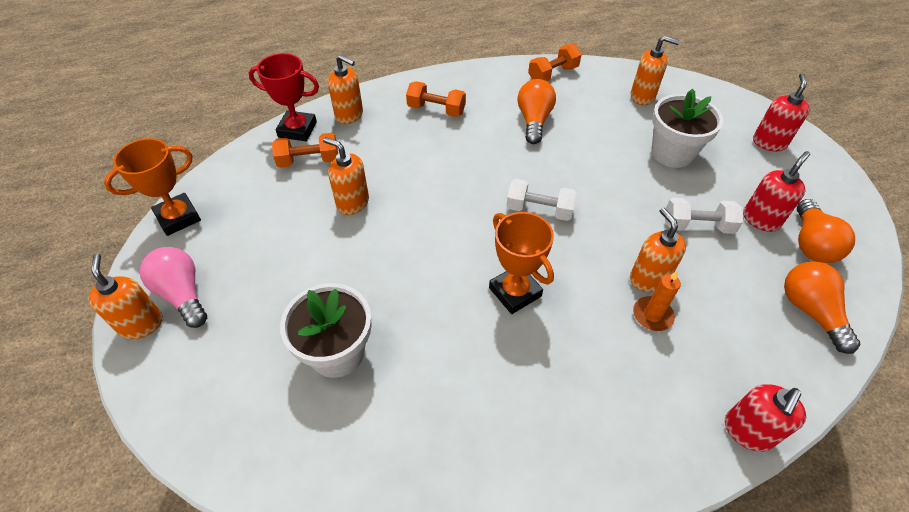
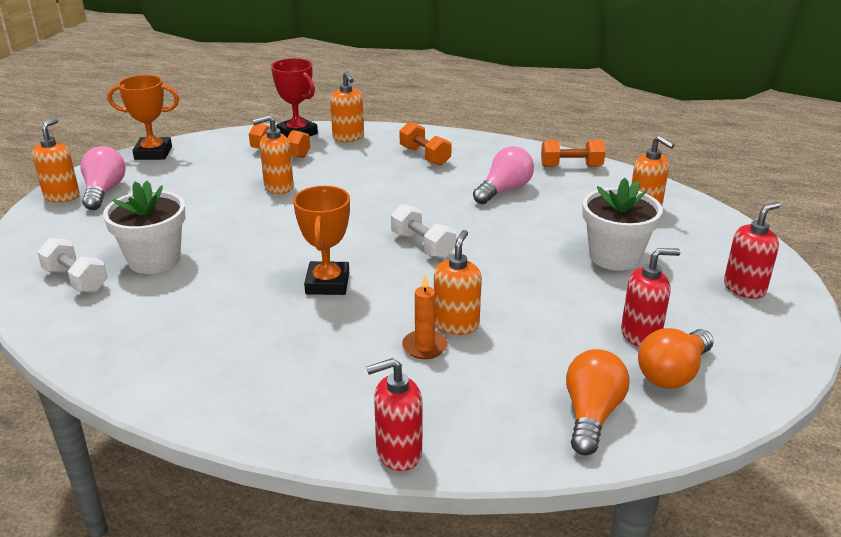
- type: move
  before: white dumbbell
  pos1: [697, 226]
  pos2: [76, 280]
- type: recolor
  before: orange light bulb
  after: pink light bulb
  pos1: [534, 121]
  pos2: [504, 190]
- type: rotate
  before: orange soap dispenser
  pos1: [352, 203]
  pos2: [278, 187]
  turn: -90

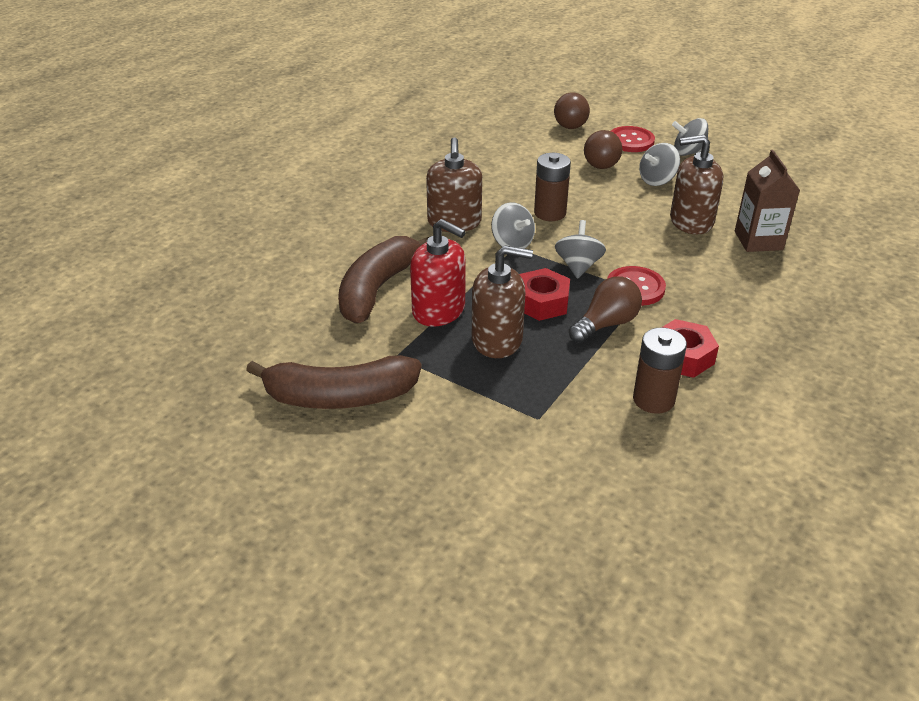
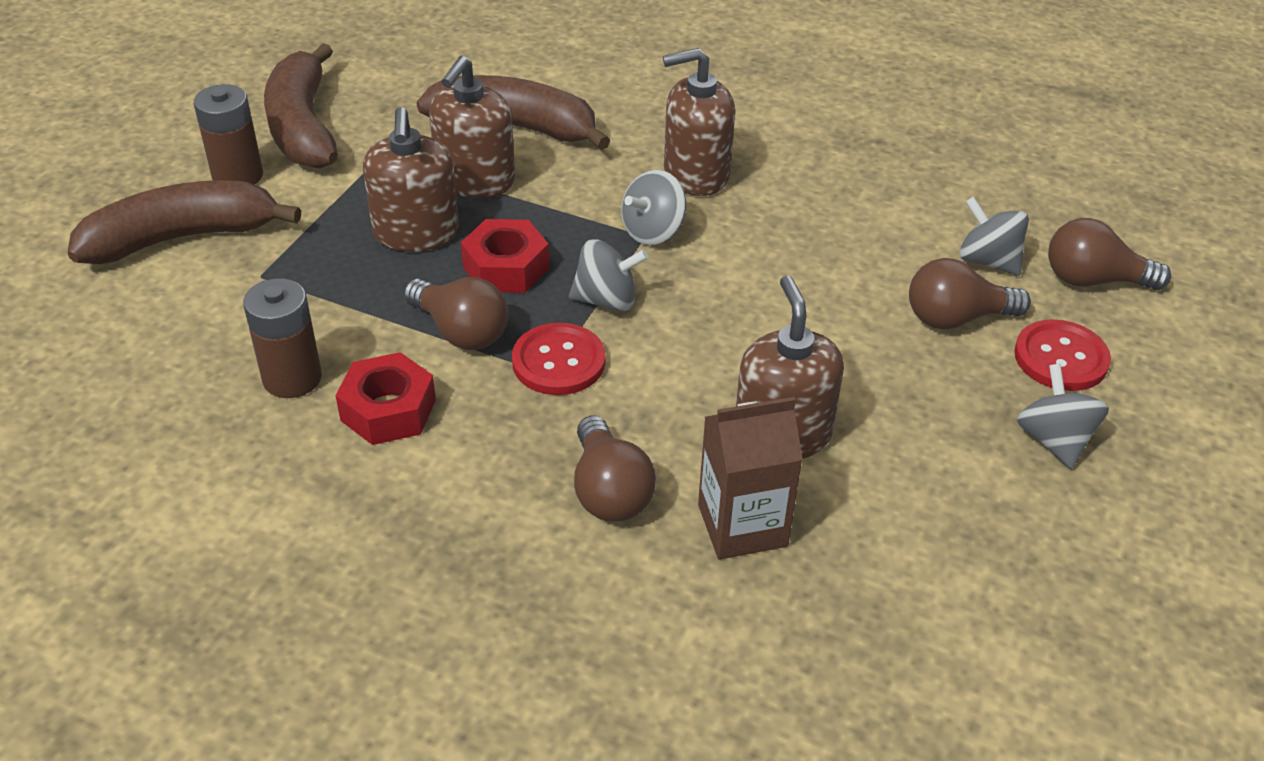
- type: insert
  after: brown banana
  pos2: [182, 237]
- type: insert
  after: brown light bulb
  pos2: [609, 491]
- type: move
  before: brown battery
  pos1: [550, 213]
  pos2: [238, 176]
- type: move
  before: grey spinning top
  pos1: [657, 180]
  pos2: [988, 261]
- type: recolor
  before: red soap dispenser
  after: brown soap dispenser
  pos1: [439, 310]
  pos2: [475, 180]

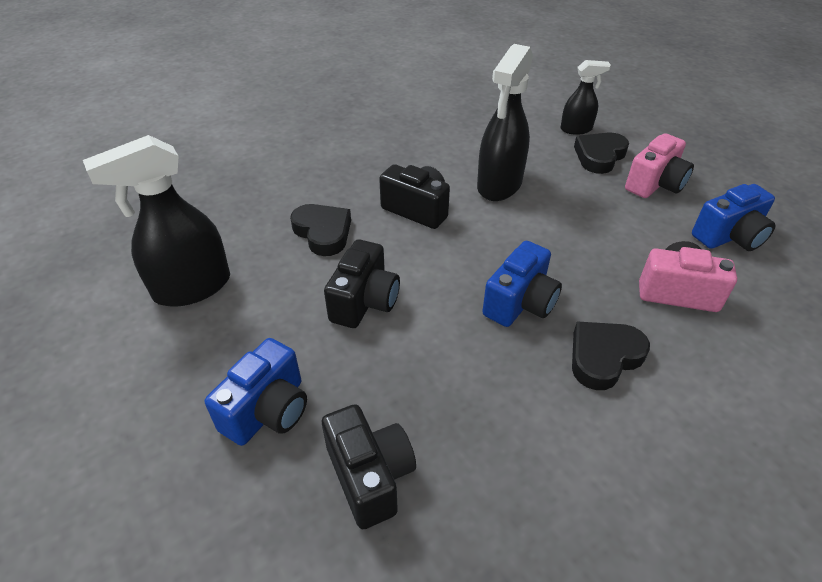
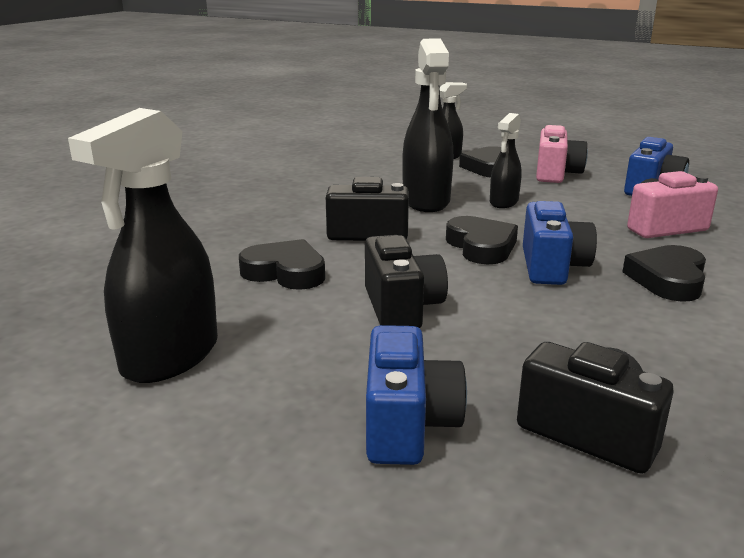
- type: insert
  after: black heart
  pos2: [481, 246]
- type: insert
  after: black spray bottle
  pos2: [503, 202]

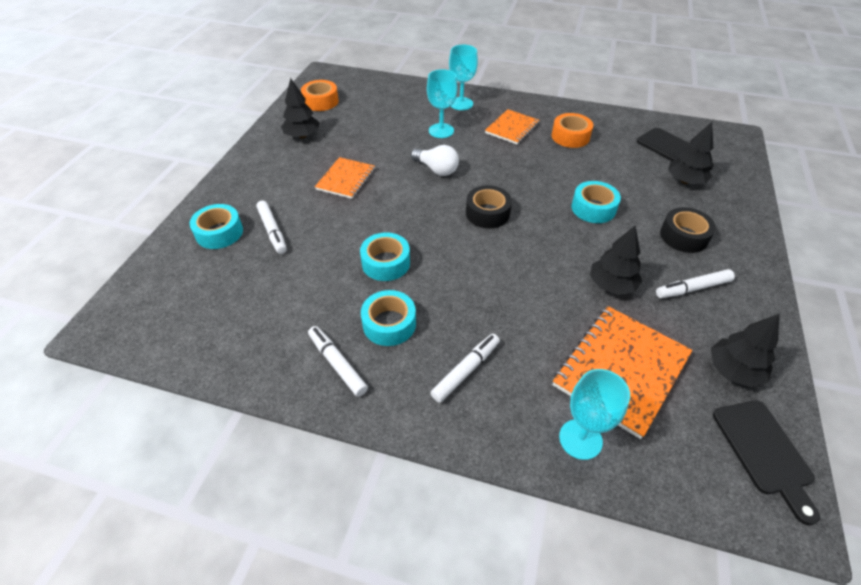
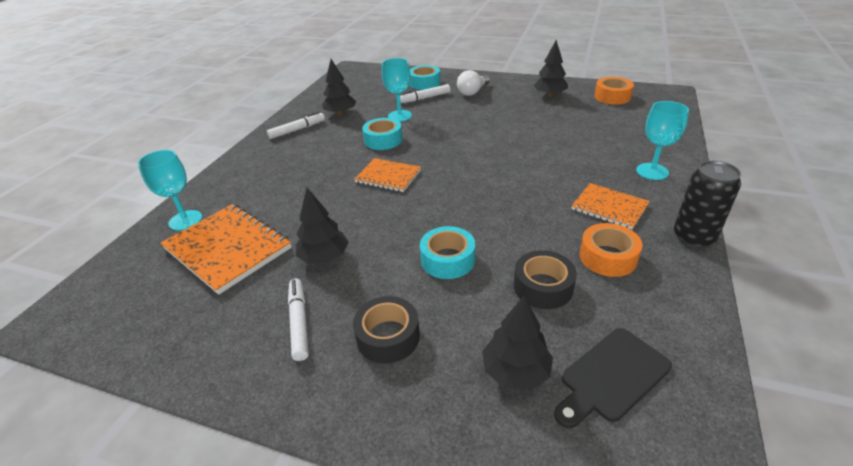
- type: delete
  before: turquoise tape
  pos1: [389, 324]
- type: delete
  before: white marker
  pos1: [465, 370]
- type: delete
  before: black cutting board
  pos1: [764, 452]
- type: insert
  after: black can
  pos2: [693, 237]
- type: move
  before: orange notebook
  pos1: [346, 179]
  pos2: [388, 176]
- type: move
  before: white light bulb
  pos1: [436, 169]
  pos2: [472, 92]
- type: move
  before: turquoise goblet
  pos1: [441, 131]
  pos2: [400, 116]
- type: move
  before: black tape
  pos1: [487, 213]
  pos2: [543, 287]
- type: move
  before: black tree
  pos1: [733, 370]
  pos2: [340, 113]

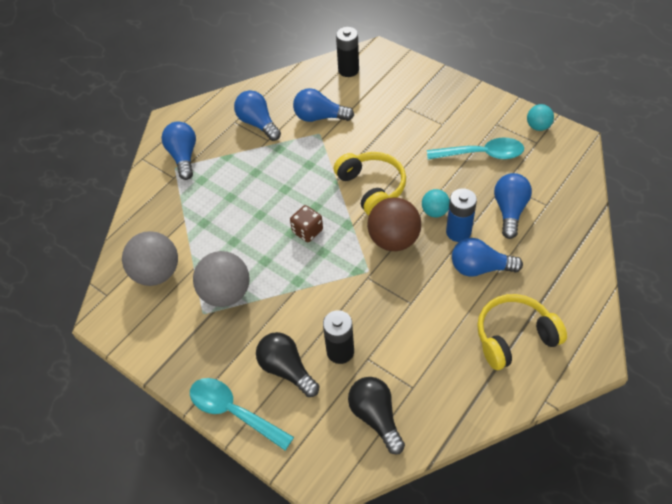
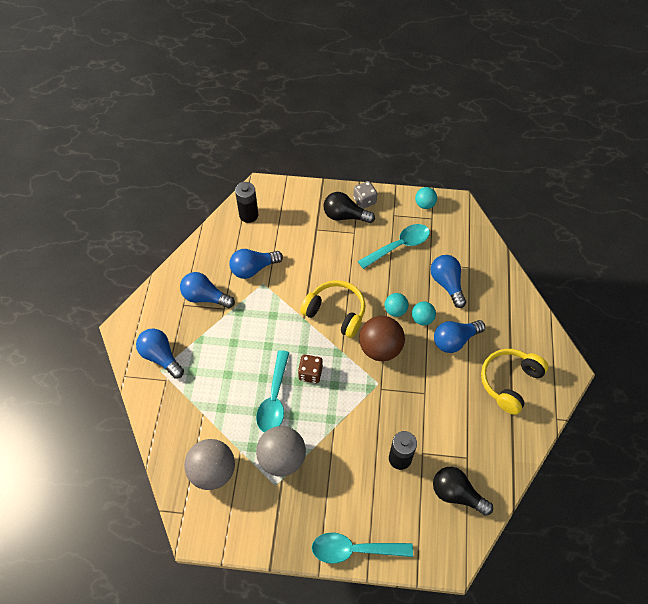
- type: insert
  after: turquoise spoon
  pos2: [274, 399]
- type: insert
  after: grey dice
  pos2: [364, 201]
- type: move
  before: black light bulb
  pos1: [286, 369]
  pos2: [345, 216]
- type: replace
  before: blue battery
  after: turquoise ball
  pos1: [458, 232]
  pos2: [422, 319]

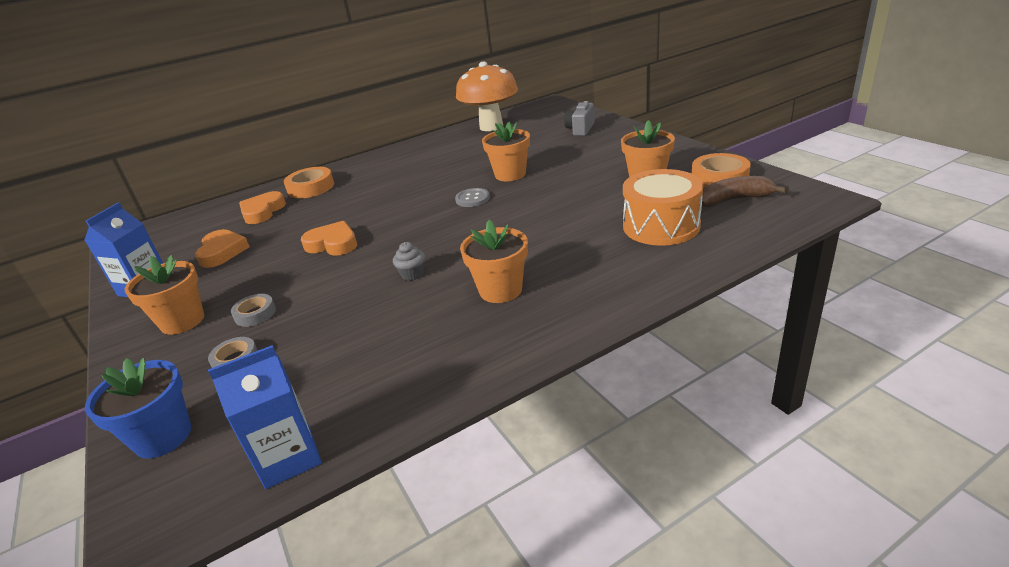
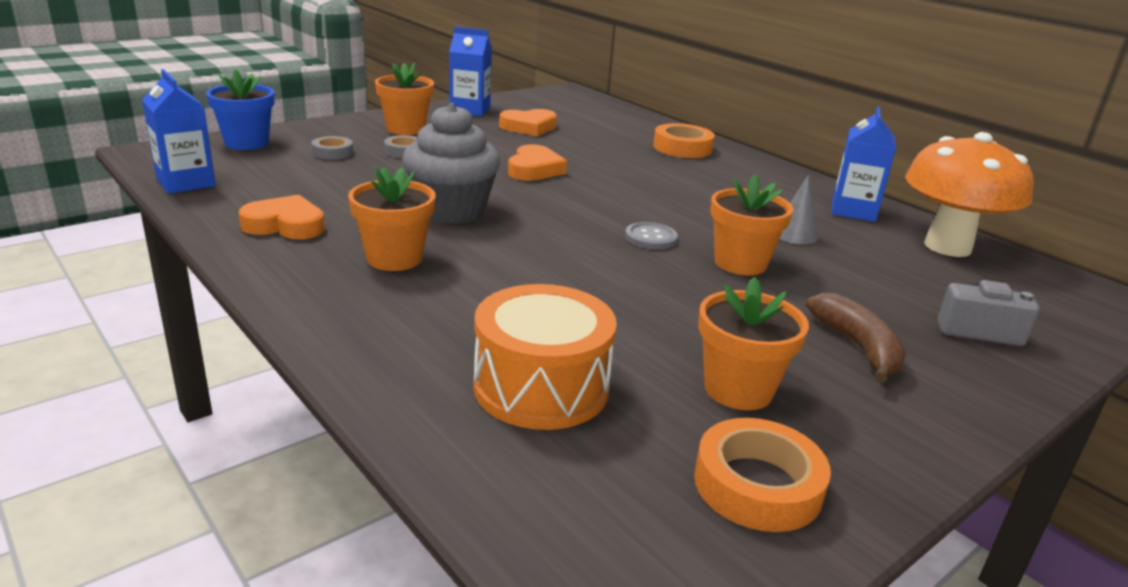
- type: insert
  after: grey cone
  pos2: [795, 234]
- type: insert
  after: blue carton
  pos2: [853, 211]
- type: move
  before: orange heart
  pos1: [262, 211]
  pos2: [285, 225]
- type: move
  before: brown banana
  pos1: [734, 200]
  pos2: [857, 347]
- type: resize
  before: grey cupcake
  pos1: [412, 274]
  pos2: [451, 211]
  scale: 2.44

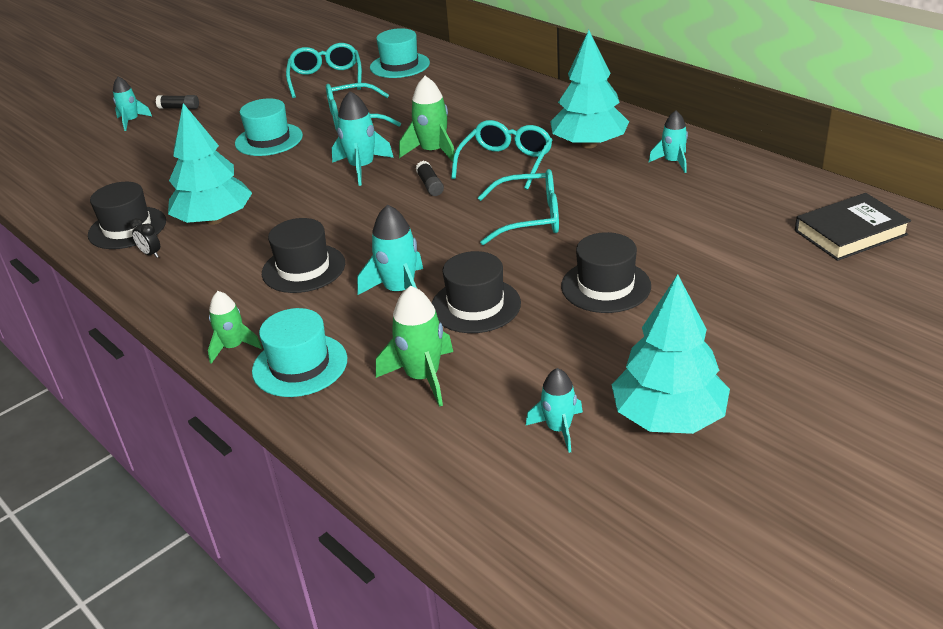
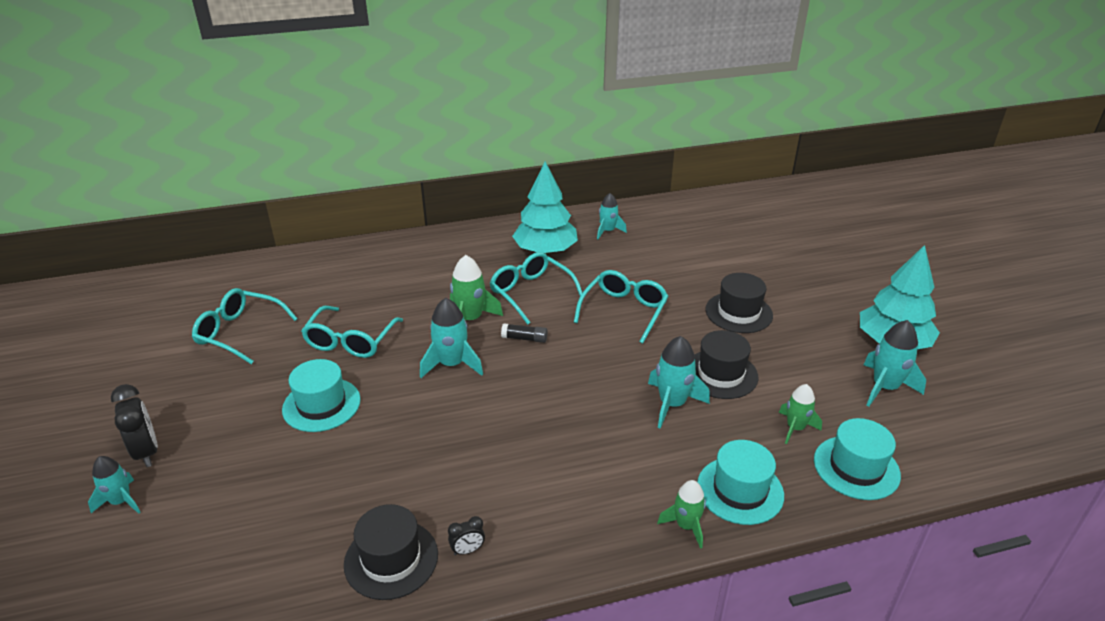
- type: delete
  before: turquoise tree
  pos1: [214, 220]
- type: delete
  before: black hat
  pos1: [303, 268]
- type: delete
  before: black book
  pos1: [850, 233]
- type: move
  before: turquoise hat
  pos1: [399, 65]
  pos2: [856, 467]
- type: replace
  before: black glue stick
  after: black clock
  pos1: [179, 108]
  pos2: [146, 452]
- type: resize
  before: green rocket
  pos1: [423, 377]
  pos2: [795, 428]
  scale: 0.66
- type: resize
  before: turquoise rocket
  pos1: [559, 429]
  pos2: [885, 387]
  scale: 1.52

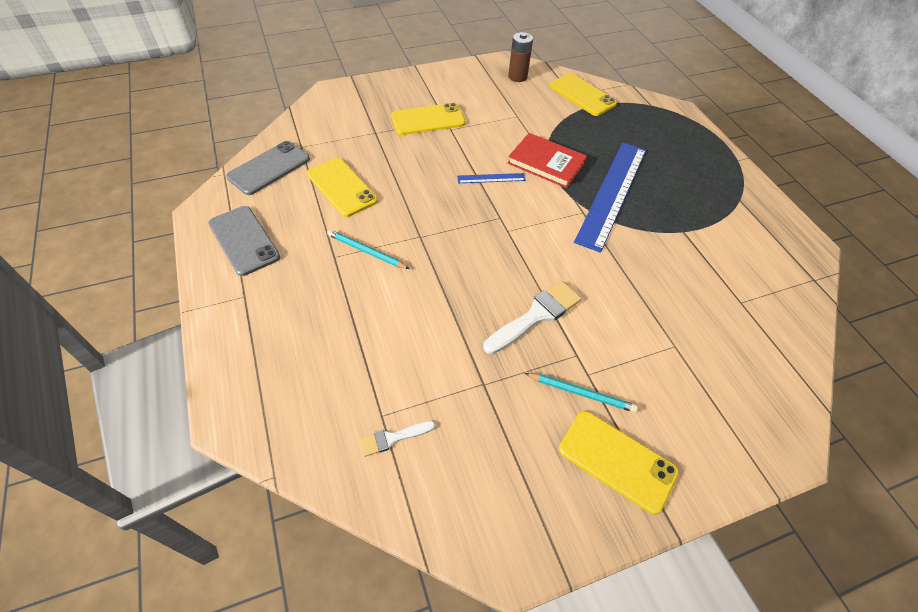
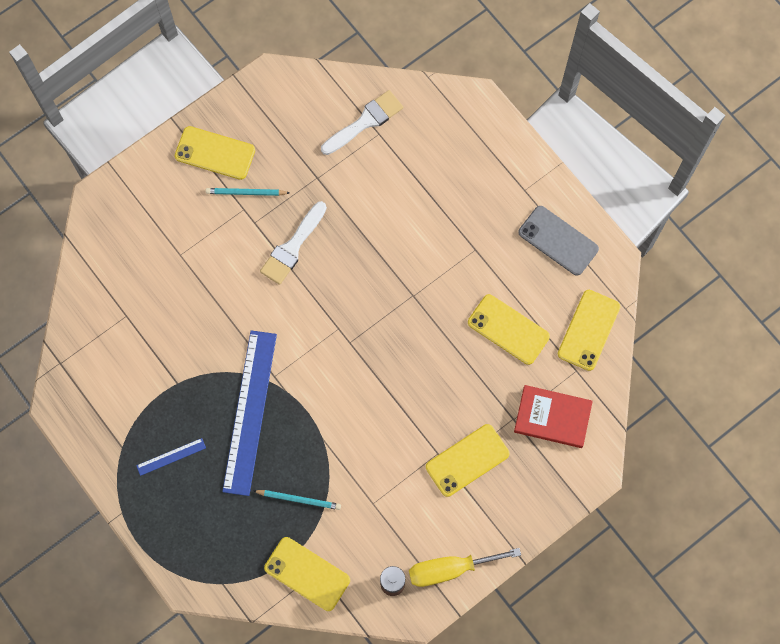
- type: insert
  after: yellow screwdriver
  pos2: [450, 569]
- type: move
  before: turquoise pencil
  pos1: [366, 251]
  pos2: [299, 499]
- type: move
  before: blue ruler
  pos1: [491, 178]
  pos2: [171, 457]
- type: move
  before: red book
  pos1: [546, 163]
  pos2: [552, 417]
- type: recolor
  before: grey phone
  after: yellow phone
  pos1: [269, 168]
  pos2: [589, 330]
- type: resize
  before: white brush
  pos1: [393, 438]
  pos2: [365, 122]
  scale: 1.79

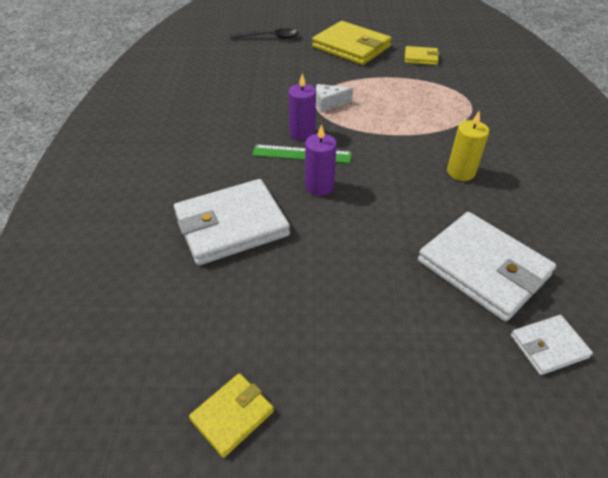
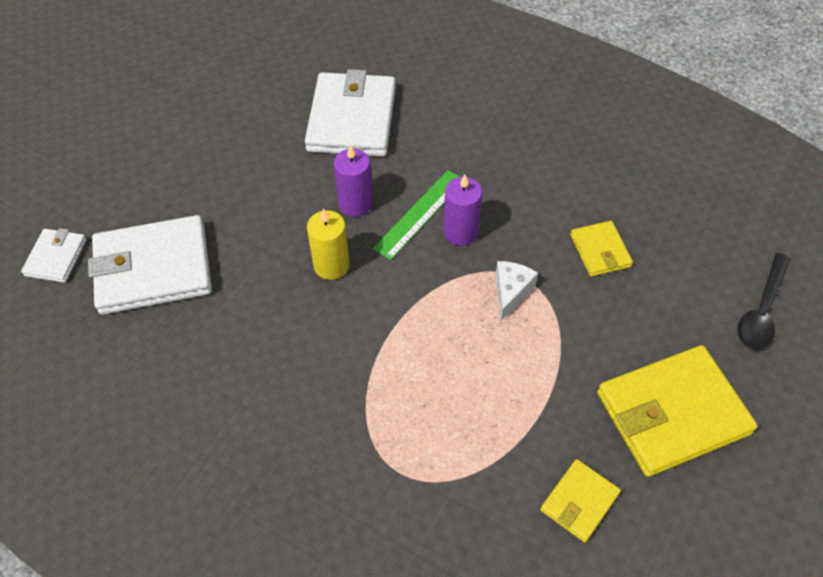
- type: move
  before: yellow wallet
  pos1: [232, 415]
  pos2: [600, 251]
- type: move
  before: yellow candle
  pos1: [460, 172]
  pos2: [331, 265]

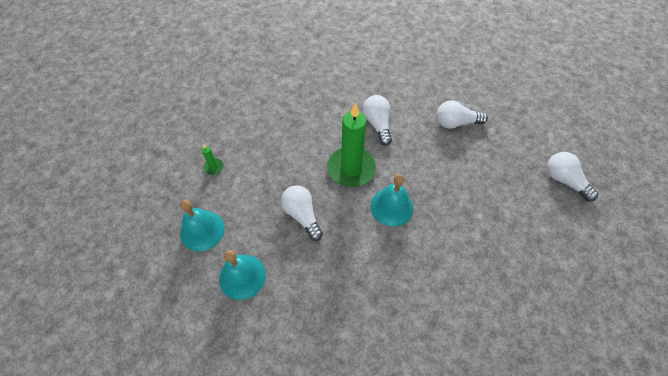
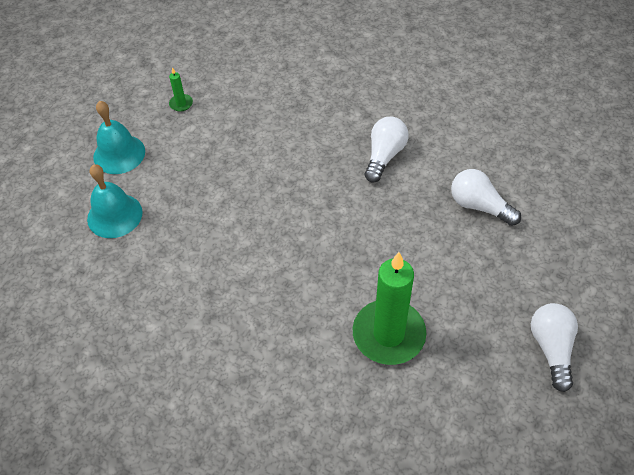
- type: delete
  before: white light bulb
  pos1: [302, 215]
- type: delete
  before: turquoise bell
  pos1: [392, 207]
- type: move
  before: green candle
  pos1: [351, 168]
  pos2: [388, 334]

